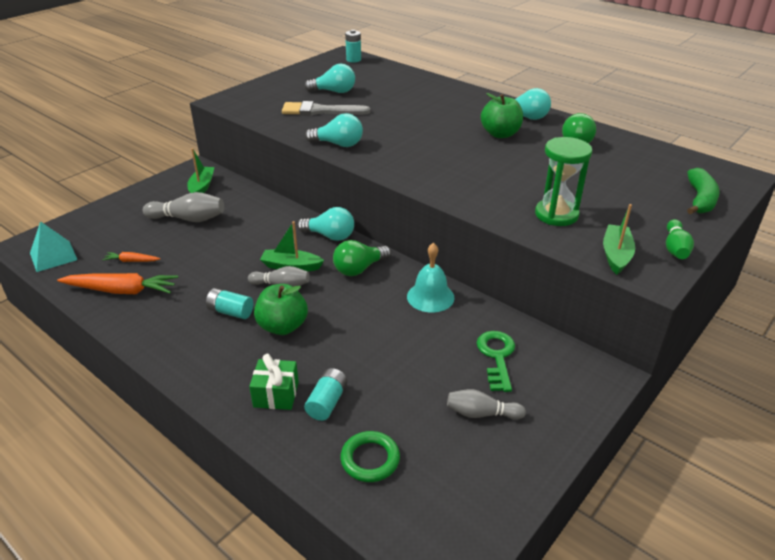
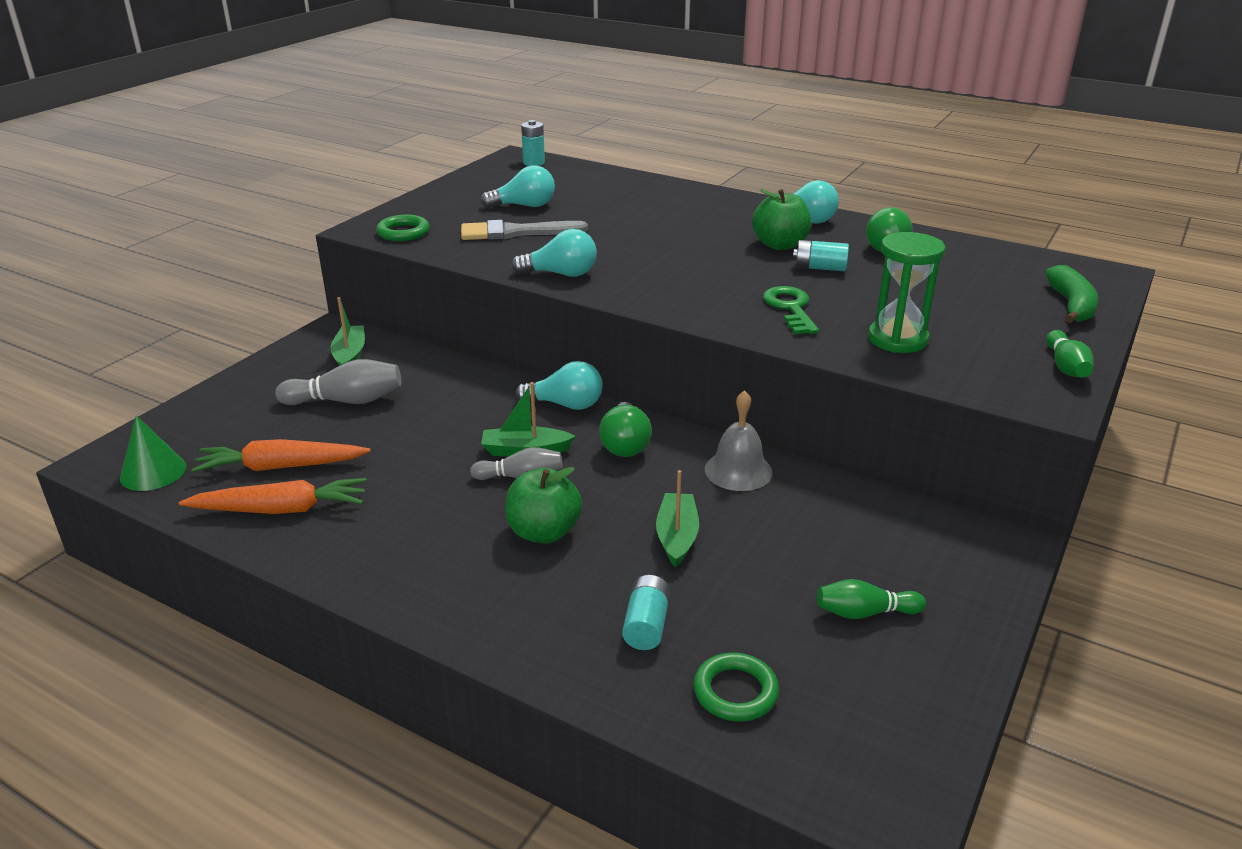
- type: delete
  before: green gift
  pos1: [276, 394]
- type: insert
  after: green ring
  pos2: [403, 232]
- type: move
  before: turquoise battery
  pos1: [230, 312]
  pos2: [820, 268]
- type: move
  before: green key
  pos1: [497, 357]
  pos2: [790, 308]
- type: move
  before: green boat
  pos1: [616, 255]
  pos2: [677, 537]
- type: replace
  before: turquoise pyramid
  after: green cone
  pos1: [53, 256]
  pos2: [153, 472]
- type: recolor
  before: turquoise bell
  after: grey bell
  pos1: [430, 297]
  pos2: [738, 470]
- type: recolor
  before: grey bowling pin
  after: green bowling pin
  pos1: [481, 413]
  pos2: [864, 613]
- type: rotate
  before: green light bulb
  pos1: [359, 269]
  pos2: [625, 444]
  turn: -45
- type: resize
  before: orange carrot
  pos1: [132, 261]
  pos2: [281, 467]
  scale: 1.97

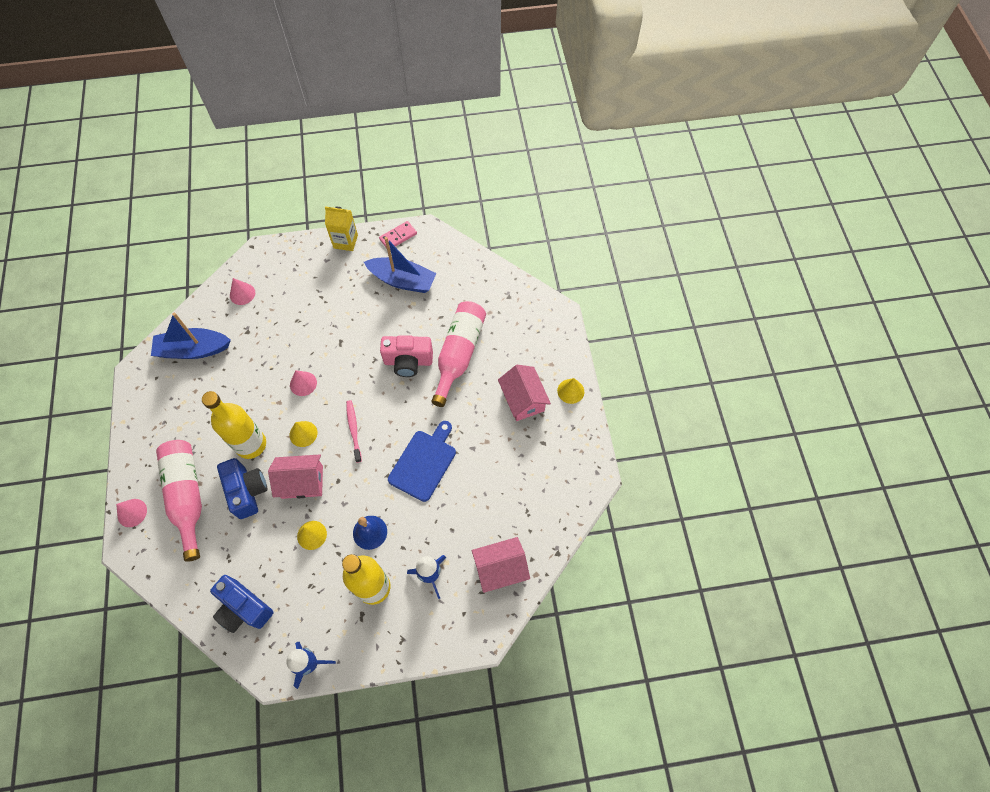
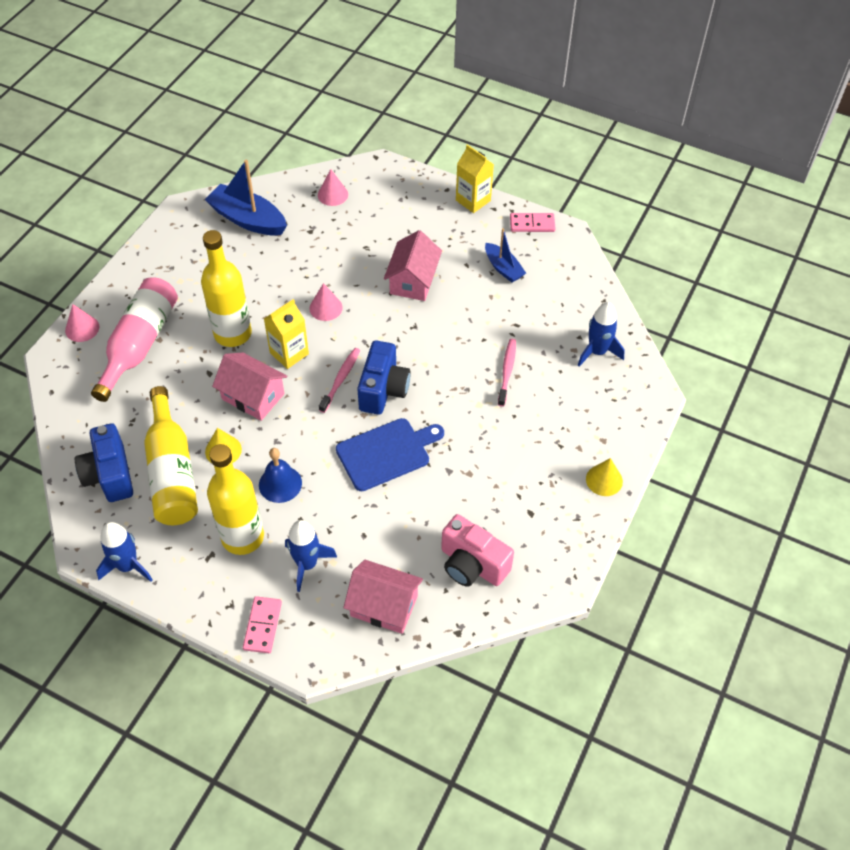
- type: insert
  after: yellow bottle
  pos2: [172, 471]
- type: insert
  after: pink domino
  pos2: [262, 626]
- type: insert
  after: blue rocket
  pos2: [597, 352]
- type: move
  before: blue camera
  pos1: [247, 491]
  pos2: [383, 390]
- type: move
  before: pink camera
  pos1: [408, 362]
  pos2: [472, 565]
- type: move
  before: pink house
  pos1: [523, 399]
  pos2: [413, 281]
- type: replace
  before: yellow cone
  after: yellow carton
  pos1: [303, 434]
  pos2: [289, 353]
- type: replace
  before: pink bottle
  after: pink toothbrush
  pos1: [459, 354]
  pos2: [507, 371]
- type: resize
  before: blue boat
  pos1: [402, 280]
  pos2: [503, 268]
  scale: 0.6

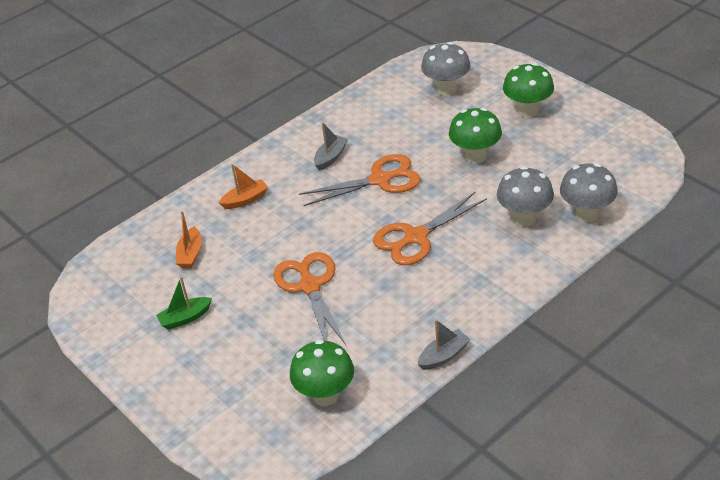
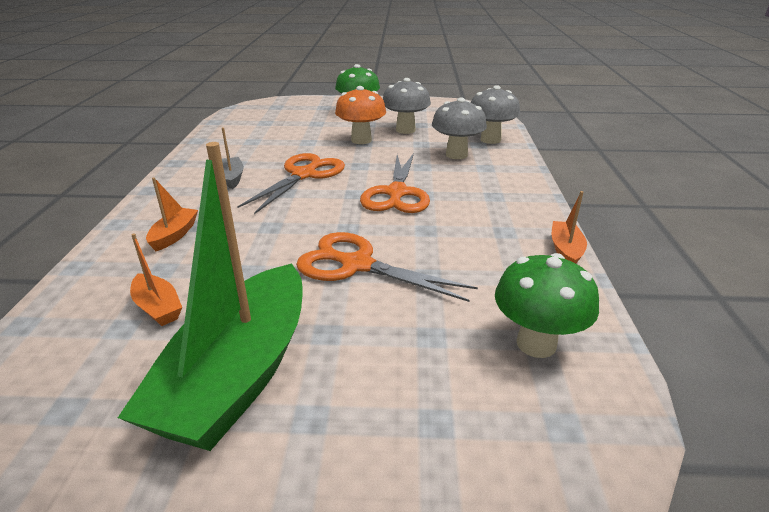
- type: move
  before: grey mushroom
  pos1: [446, 89]
  pos2: [405, 130]
- type: recolor
  before: grey boat
  after: orange boat
  pos1: [443, 356]
  pos2: [565, 250]
- type: recolor
  before: green mushroom
  after: orange mushroom
  pos1: [475, 156]
  pos2: [361, 140]
- type: resize
  before: green boat
  pos1: [185, 318]
  pos2: [238, 375]
  scale: 2.44

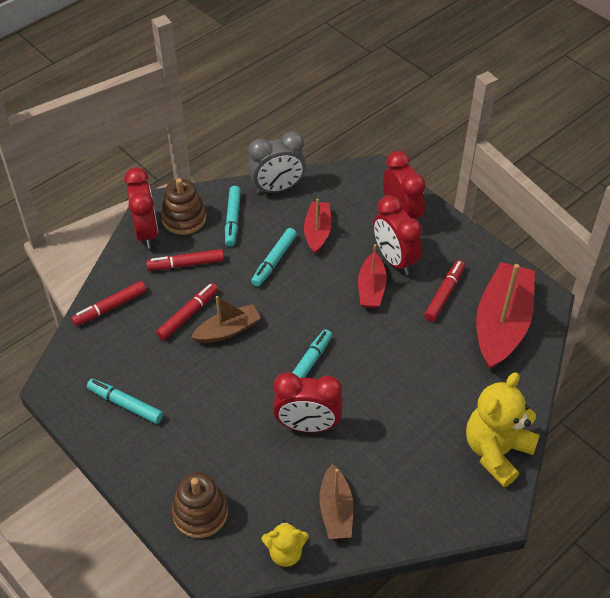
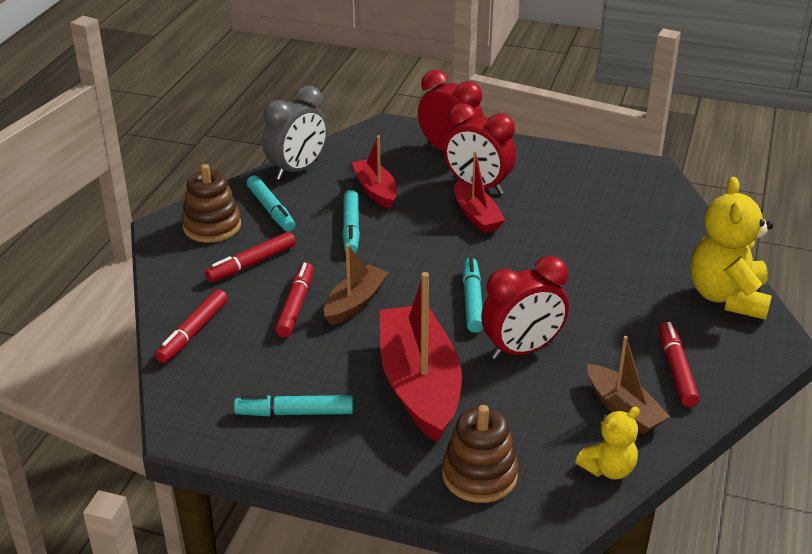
- type: delete
  before: red clock
  pos1: [146, 232]
- type: move
  before: red marker
  pos1: [444, 294]
  pos2: [676, 370]
- type: move
  before: red boat
  pos1: [501, 324]
  pos2: [419, 385]

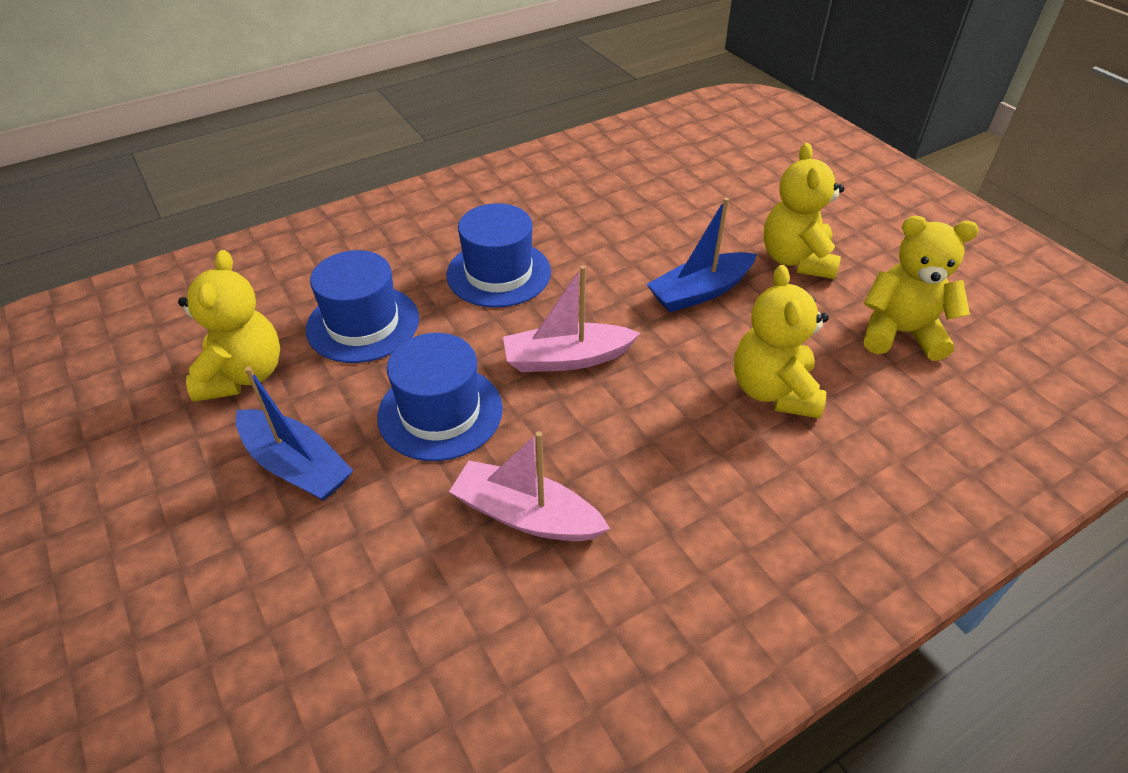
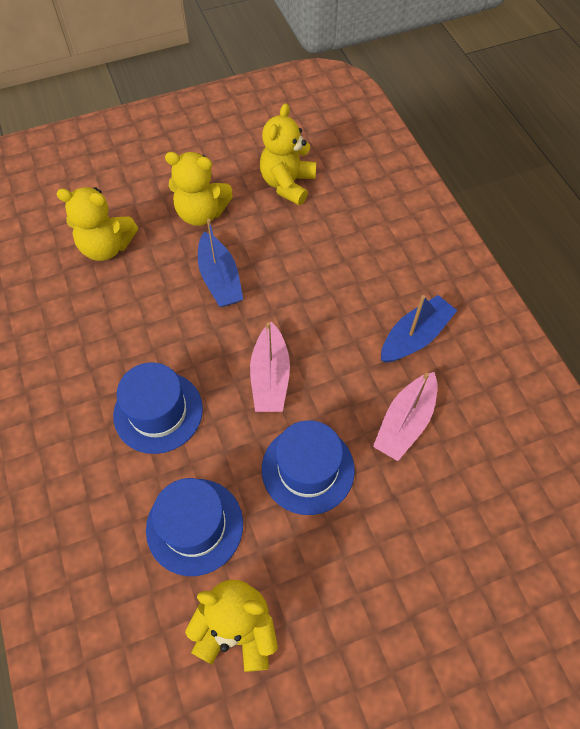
- type: move
  before: blue boat
  pos1: [296, 465]
  pos2: [415, 336]
- type: move
  before: yellow teddy bear
  pos1: [773, 391]
  pos2: [106, 247]

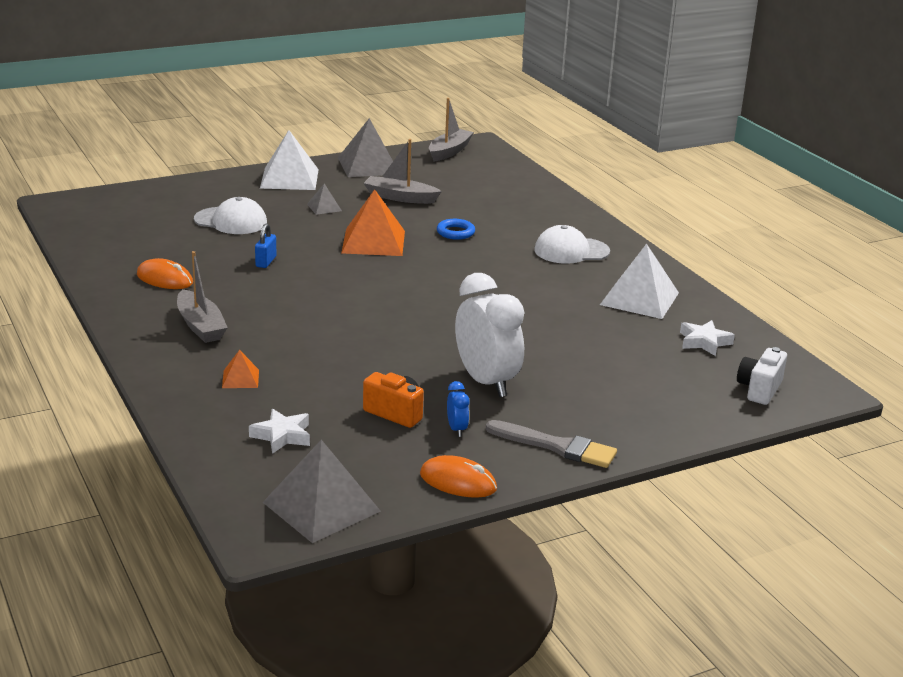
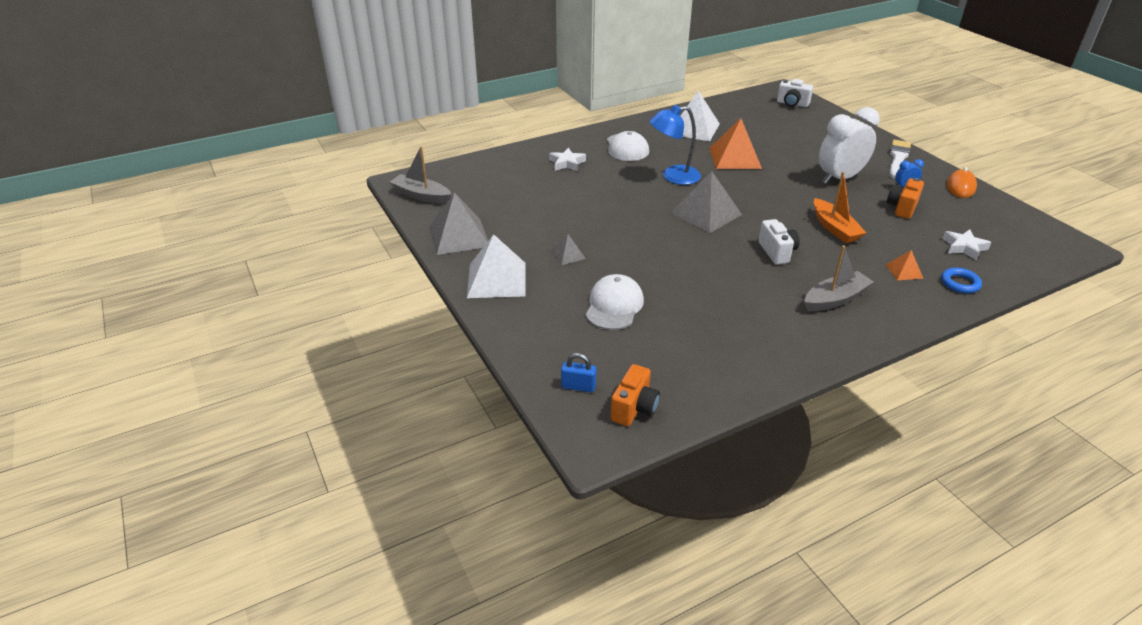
- type: delete
  before: orange mouse
  pos1: [164, 279]
- type: delete
  before: grey boat
  pos1: [400, 197]
- type: insert
  after: orange camera
  pos2: [634, 408]
- type: insert
  after: blue lamp
  pos2: [673, 176]
- type: insert
  after: white camera
  pos2: [777, 252]
- type: insert
  after: orange boat
  pos2: [834, 228]
- type: move
  before: blue padlock
  pos1: [266, 262]
  pos2: [578, 386]
- type: move
  before: grey pyramid
  pos1: [321, 506]
  pos2: [706, 213]
- type: move
  before: orange pyramid
  pos1: [373, 242]
  pos2: [735, 158]
- type: move
  before: blue ring
  pos1: [455, 232]
  pos2: [960, 283]
- type: move
  before: white star
  pos1: [704, 342]
  pos2: [567, 163]
- type: recolor
  before: grey brush
  after: white brush
  pos1: [556, 446]
  pos2: [898, 158]

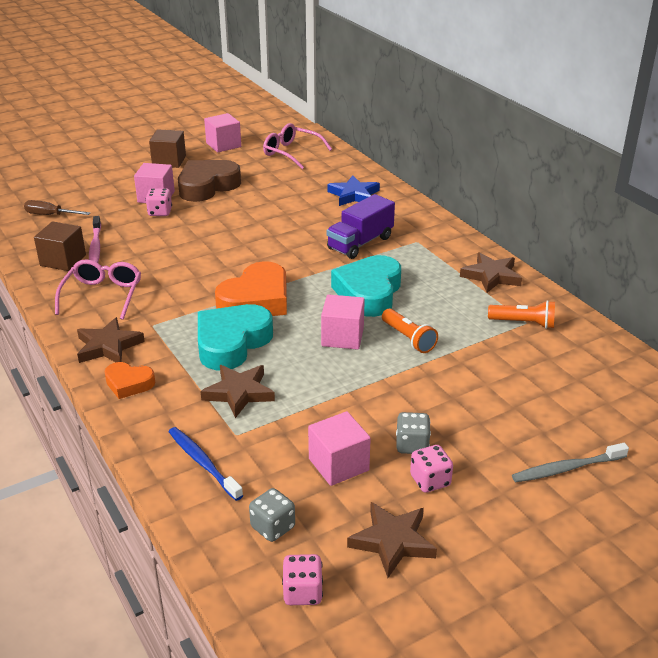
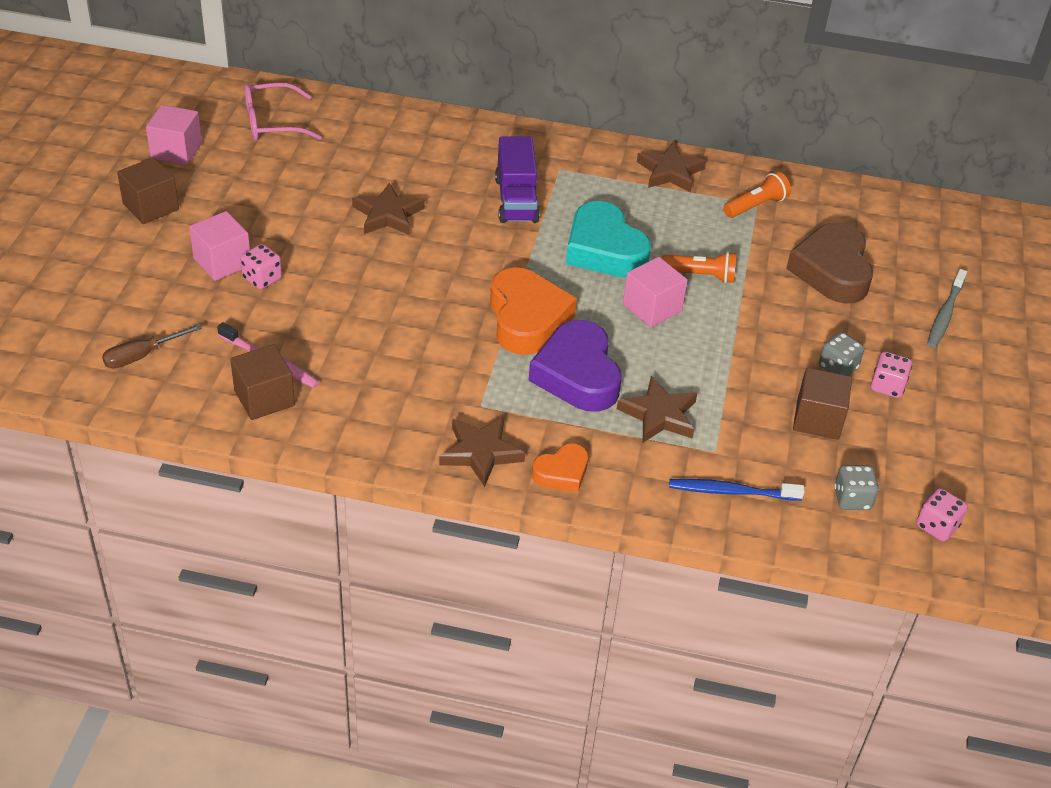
- type: delete
  before: pink glasses
  pos1: [102, 296]
- type: delete
  before: blue star
  pos1: [354, 195]
- type: move
  before: brown heart
  pos1: [207, 186]
  pos2: [832, 270]
- type: move
  before: brown star
  pos1: [392, 542]
  pos2: [388, 215]
- type: recolor
  before: turquoise heart
  after: purple heart
  pos1: [231, 343]
  pos2: [577, 374]
- type: recolor
  before: pink cube
  after: brown cube
  pos1: [338, 464]
  pos2: [817, 419]

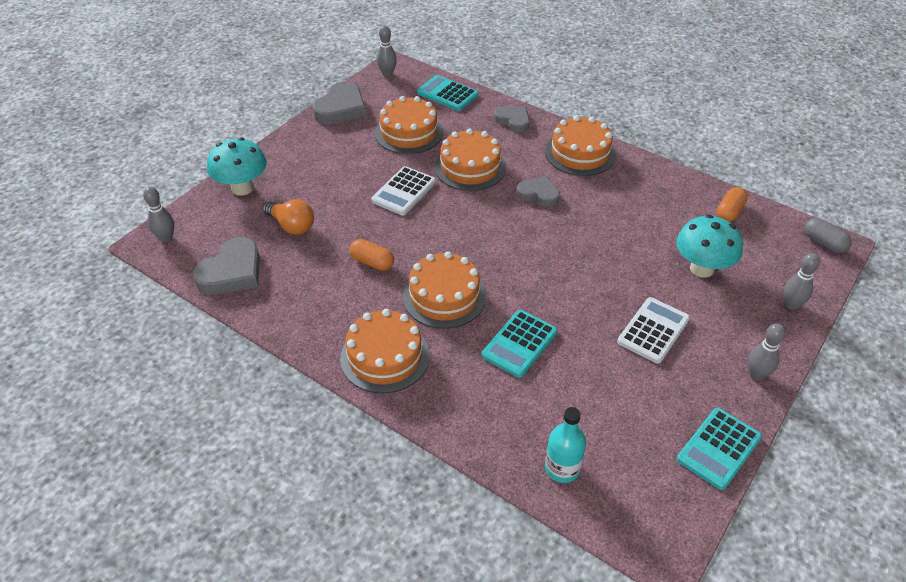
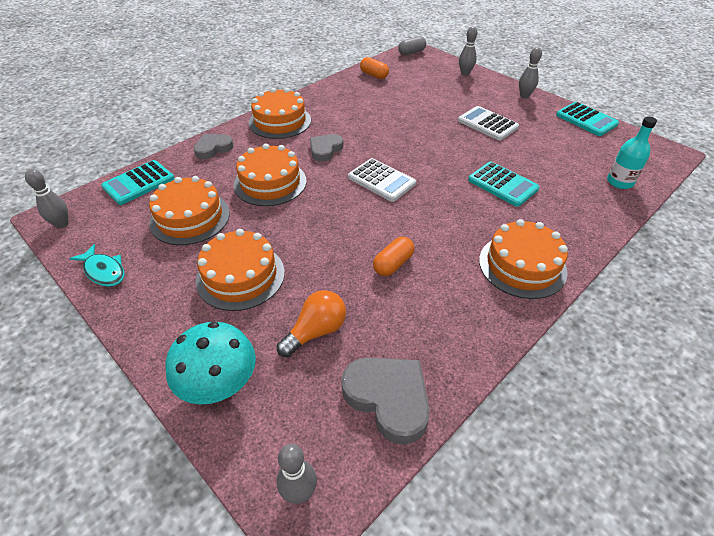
- type: delete
  before: turquoise mushroom
  pos1: [702, 269]
- type: move
  before: white calculator
  pos1: [404, 191]
  pos2: [381, 180]
- type: move
  before: orange cake
  pos1: [444, 296]
  pos2: [240, 276]
- type: replace
  before: grey heart
  after: turquoise fish
  pos1: [341, 108]
  pos2: [104, 271]

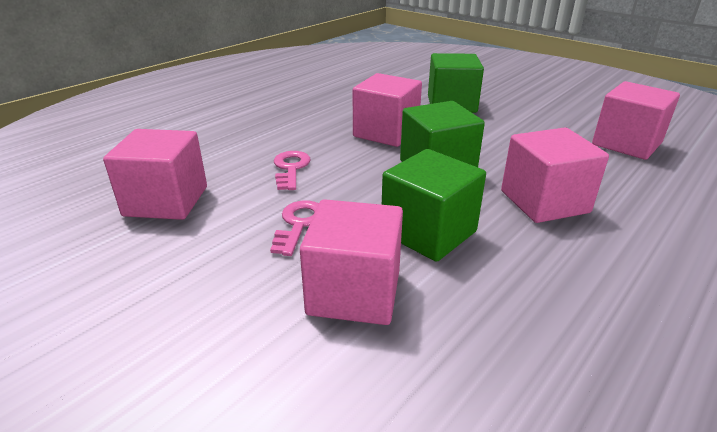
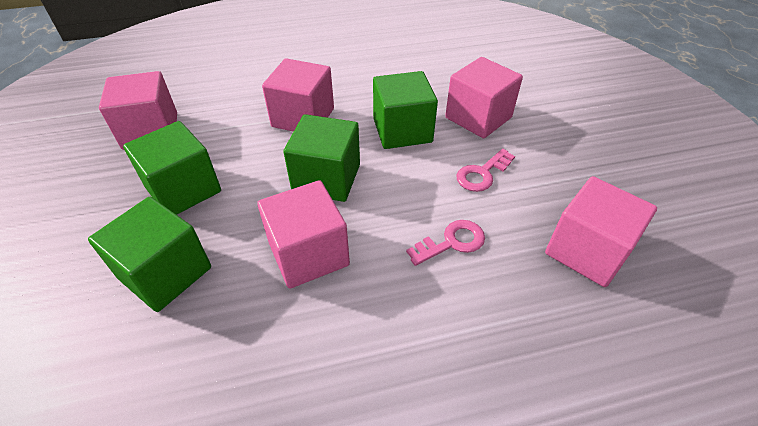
- type: insert
  after: green cube
  pos2: [183, 189]
- type: rotate
  before: pink key
  pos1: [291, 168]
  pos2: [451, 242]
  turn: -150

